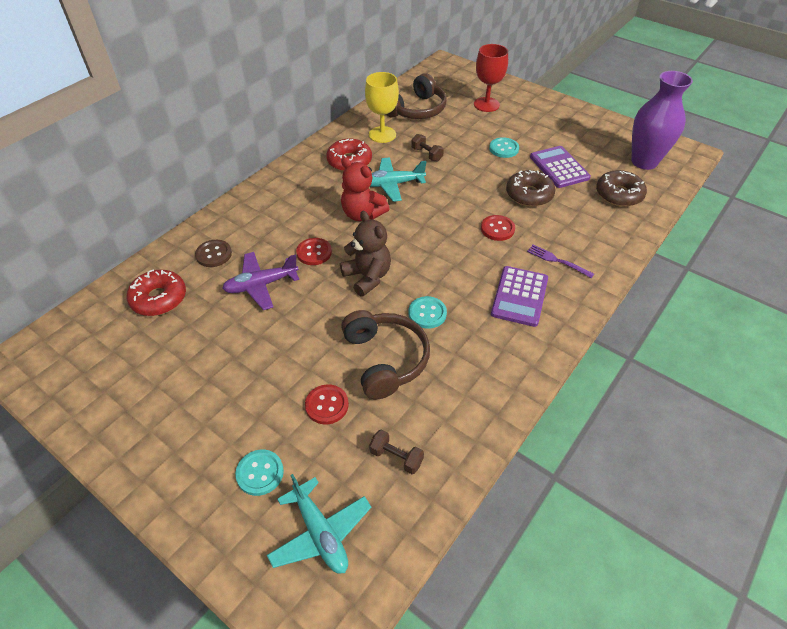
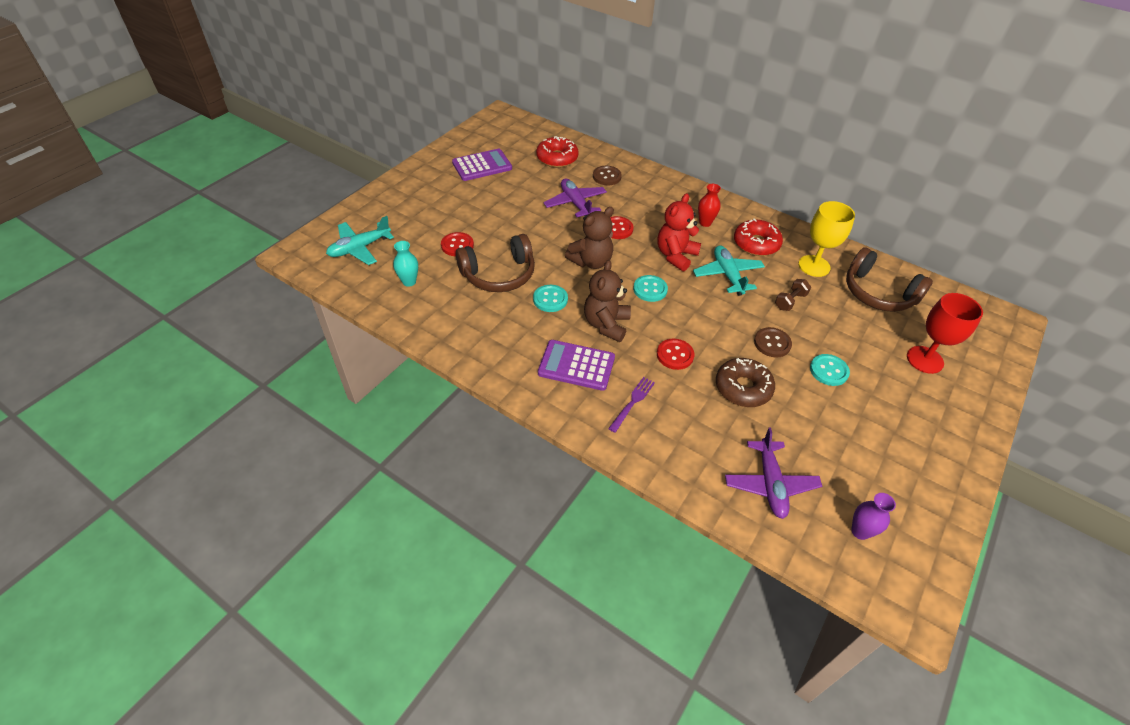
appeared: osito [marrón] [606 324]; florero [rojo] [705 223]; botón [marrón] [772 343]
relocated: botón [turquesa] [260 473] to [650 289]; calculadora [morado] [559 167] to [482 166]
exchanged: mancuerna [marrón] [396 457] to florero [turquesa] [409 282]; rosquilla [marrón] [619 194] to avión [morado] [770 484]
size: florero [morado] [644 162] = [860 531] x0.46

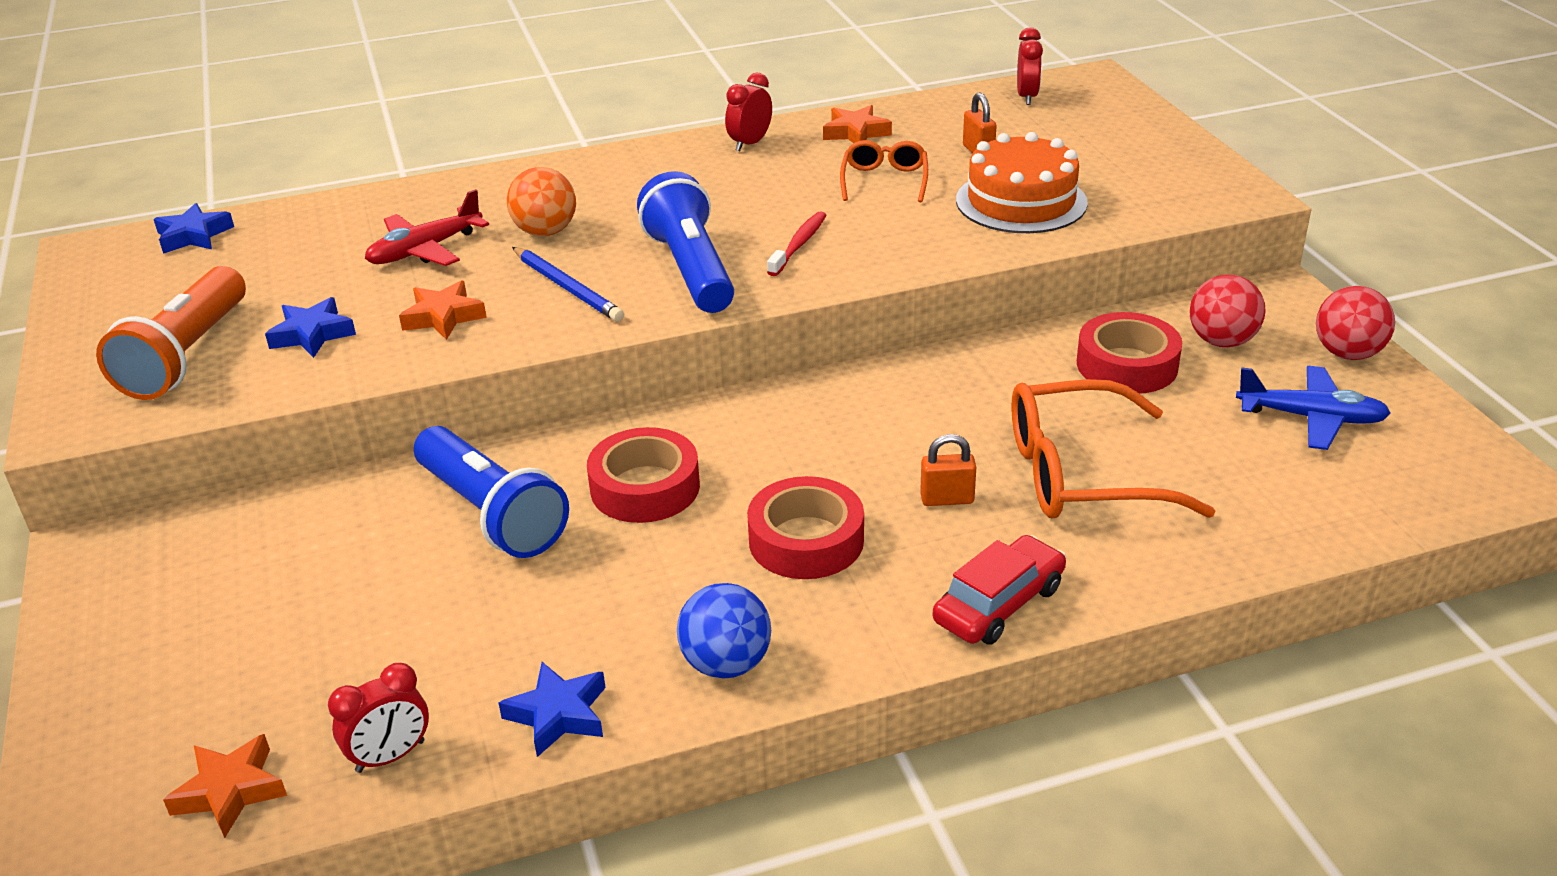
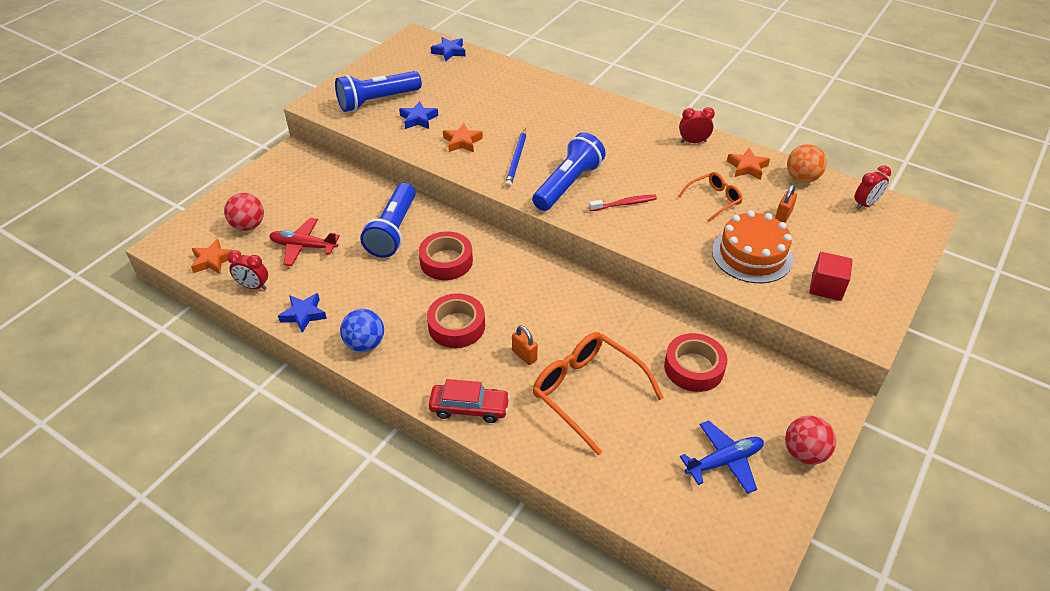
appeared: cubo [rojo] [826 287]
relocated: avión [rojo] [425 250] to [303 246]; pelota [naranja] [545 232] to [802 178]; pelota [rojo] [1222 341] to [248 225]
colour: lámpara de mano [naranja] [187 356] to lámpara de mano [azul] [377 101]
spun: avión [azul] [1311 418] = [724 461] 90 degrees counterclockwise

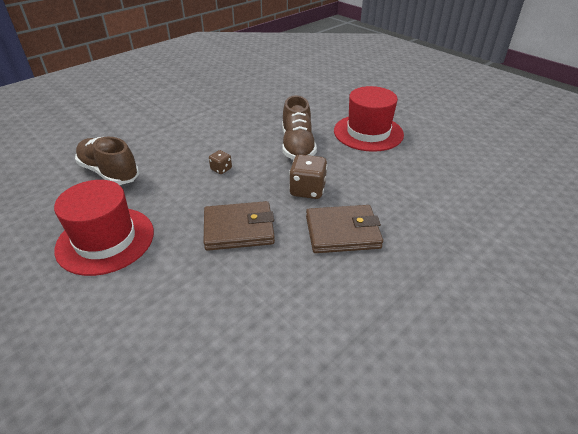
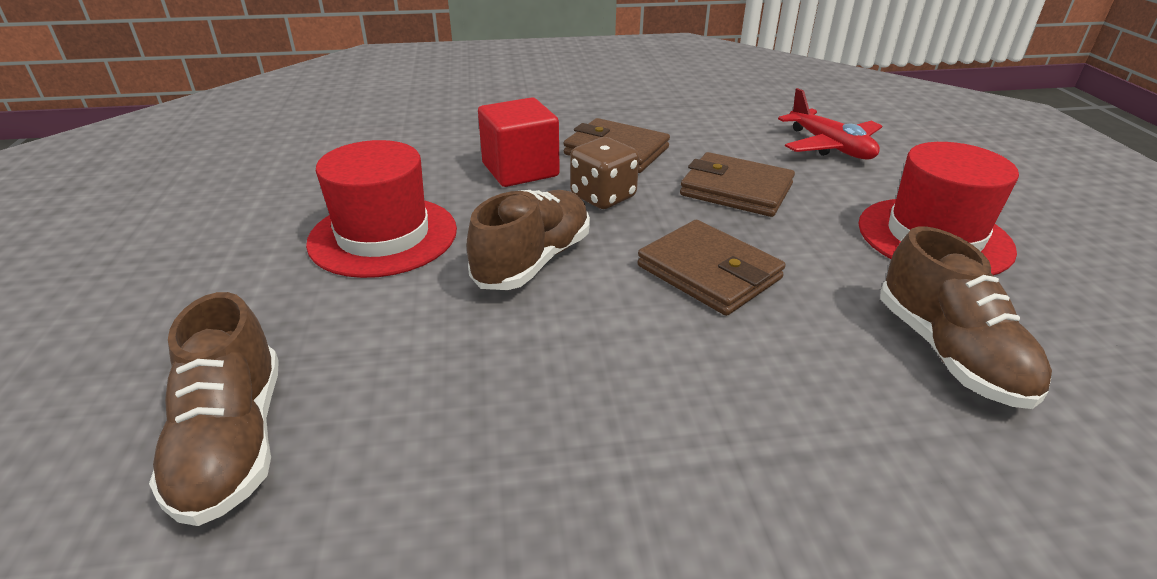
appeared: zapato [marrón] [233 442]; cubo [rojo] [520 170]; avión [rojo] [830 146]
exchanged: dado [marrón] [221 169] to cartera [marrón] [709 272]

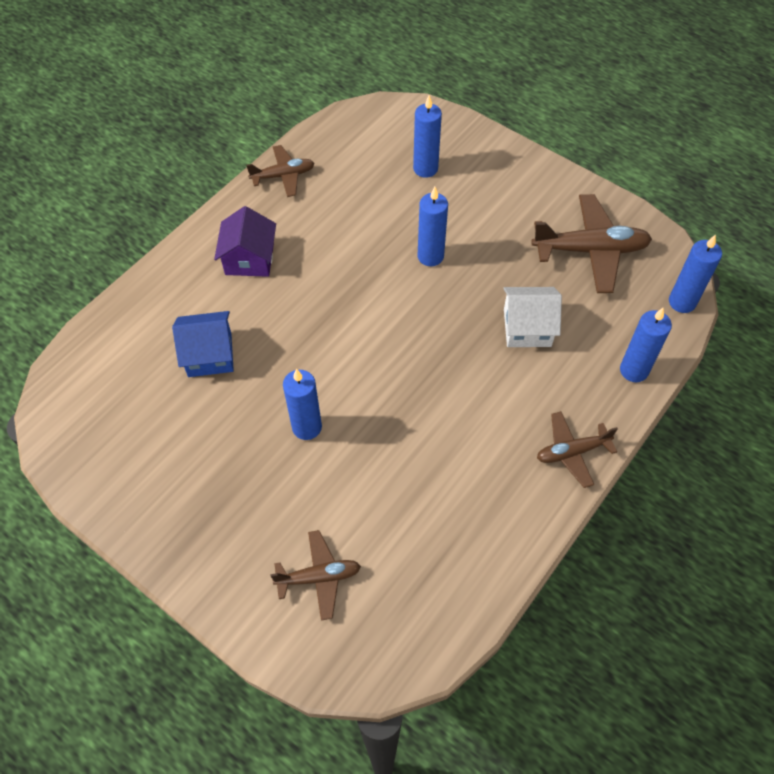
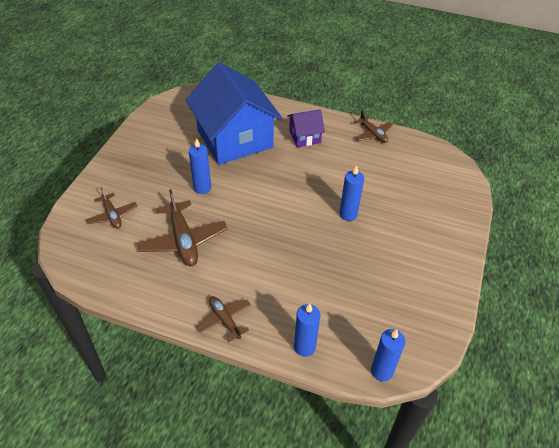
missing: vela [azul] [425 169]; casa [blanco] [527 328]
relocated: avión [marrón] [590 250] to [183 240]
size: casa [azul] [209 354] = [234 138] x2.21

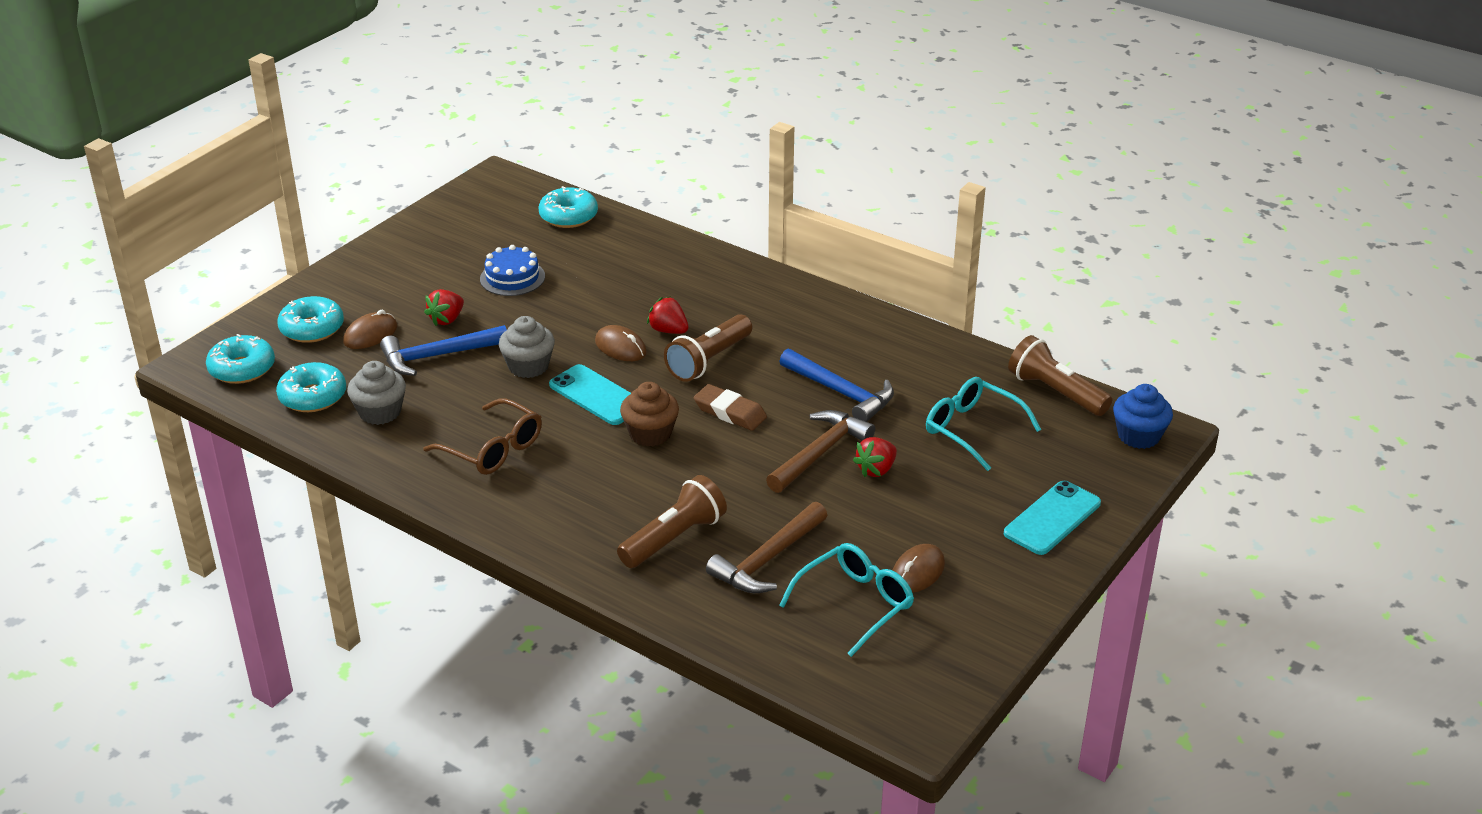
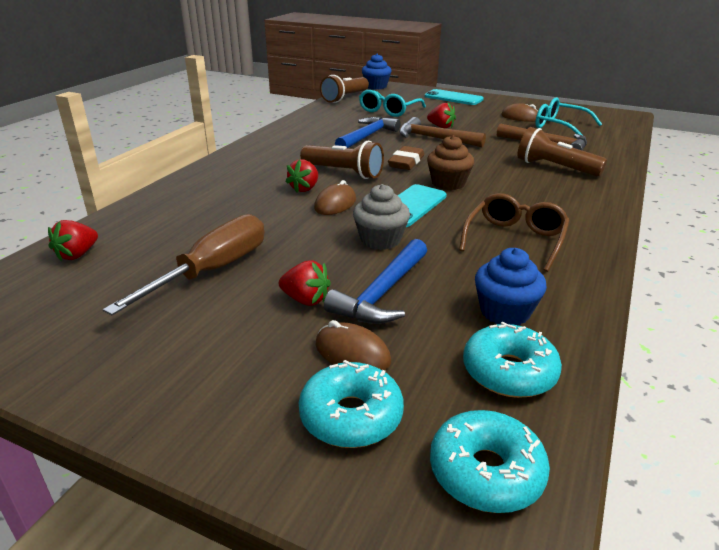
exchanged: tarta [azul] [512 278] to destornillador [marrón] [212 271]; rosquilla [turquesa] [568 216] to fresa [rojo] [77 255]
colour: magdalena [gris] [380 412] to magdalena [azul] [505 312]
spun: martillo [azul] [437 356] = [382 293] 60 degrees clockwise

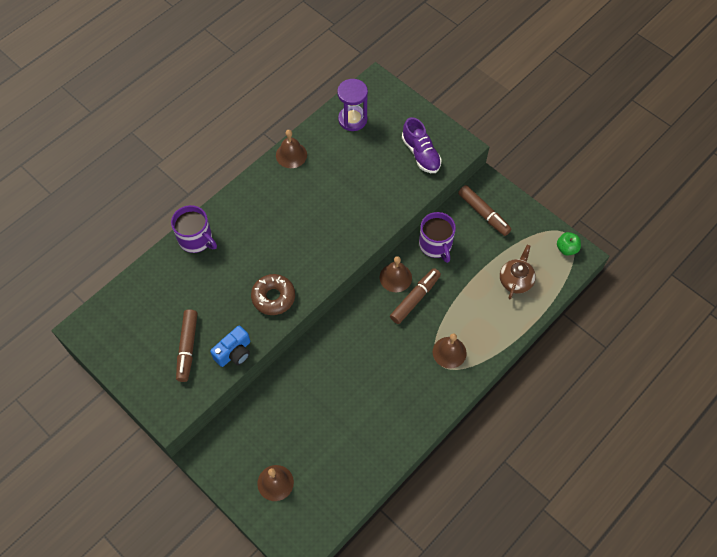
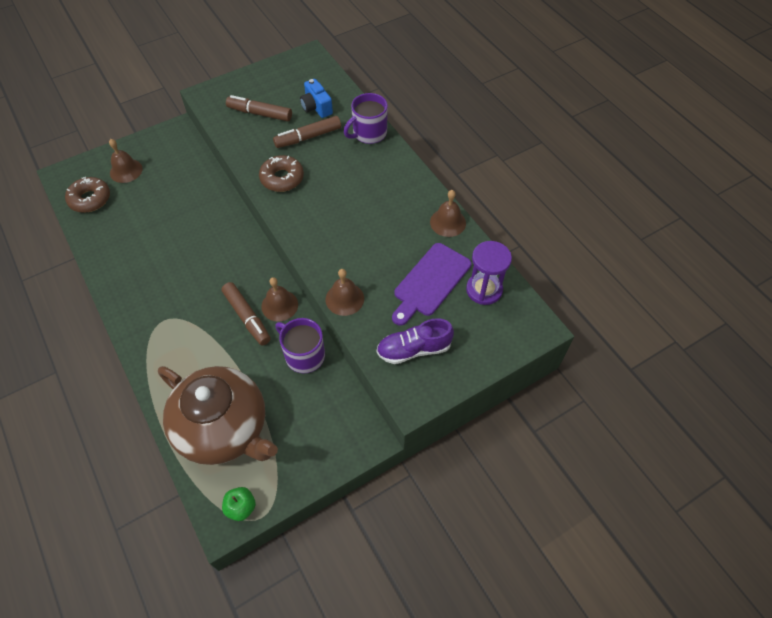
appeared: rosquilla [marrón] [90 199]; tabla de cortar [morado] [430 282]
relocated: cámara [azul] [234 352] to [316 107]; campana [marrón] [449 352] to [344 299]; rotulador [marrón] [483 213] to [308 137]
spun: taza [morado] [435 245] = [304 355] 45 degrees clockwise
size: tetera [marrón] [515 280] = [224 428] x2.16

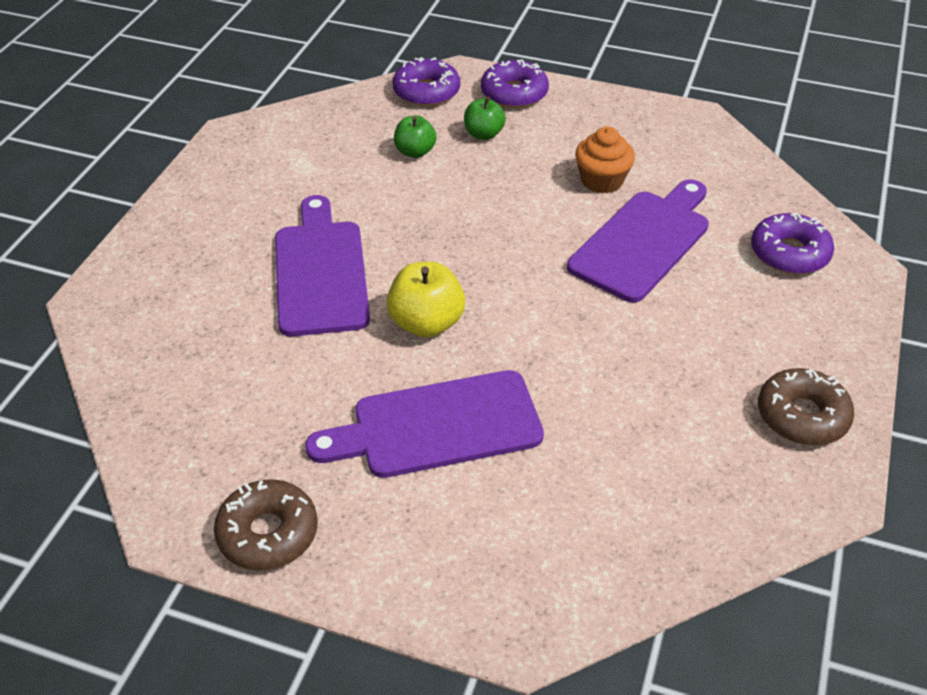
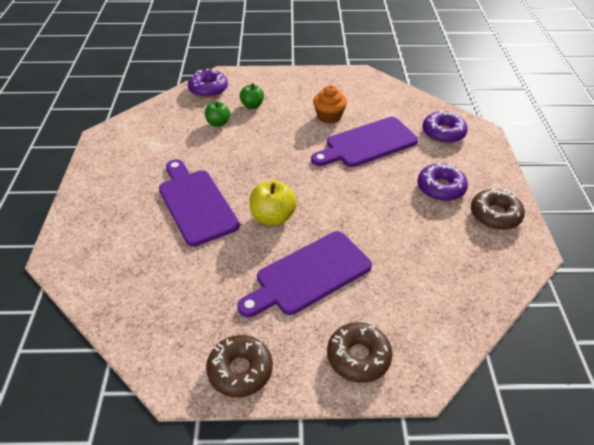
appeared: rosquilla [marrón] [358 357]
relocated: rosquilla [morado] [514 93] to [441 188]
spun: tabla de cortar [morado] [643 241] = [367 144] 135 degrees counterclockwise

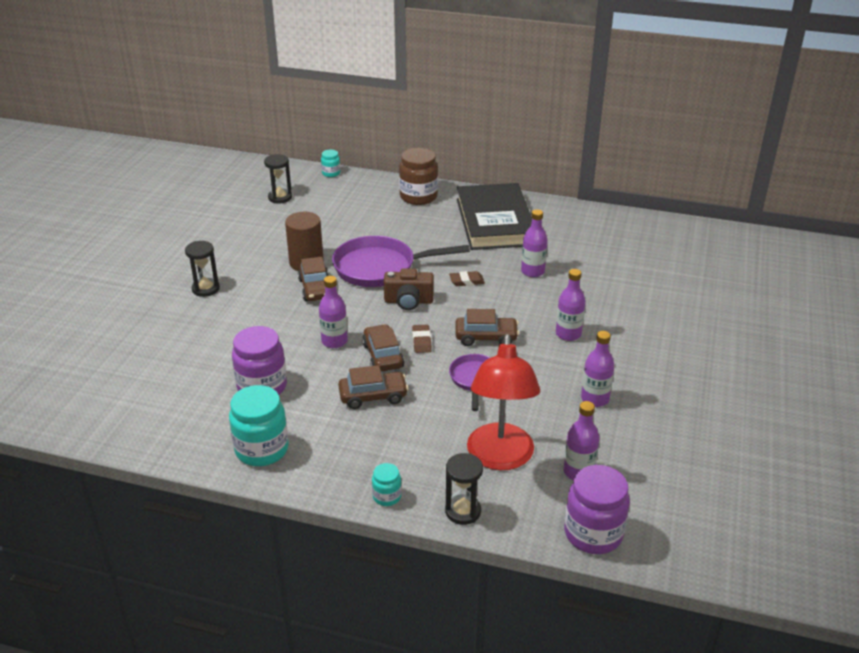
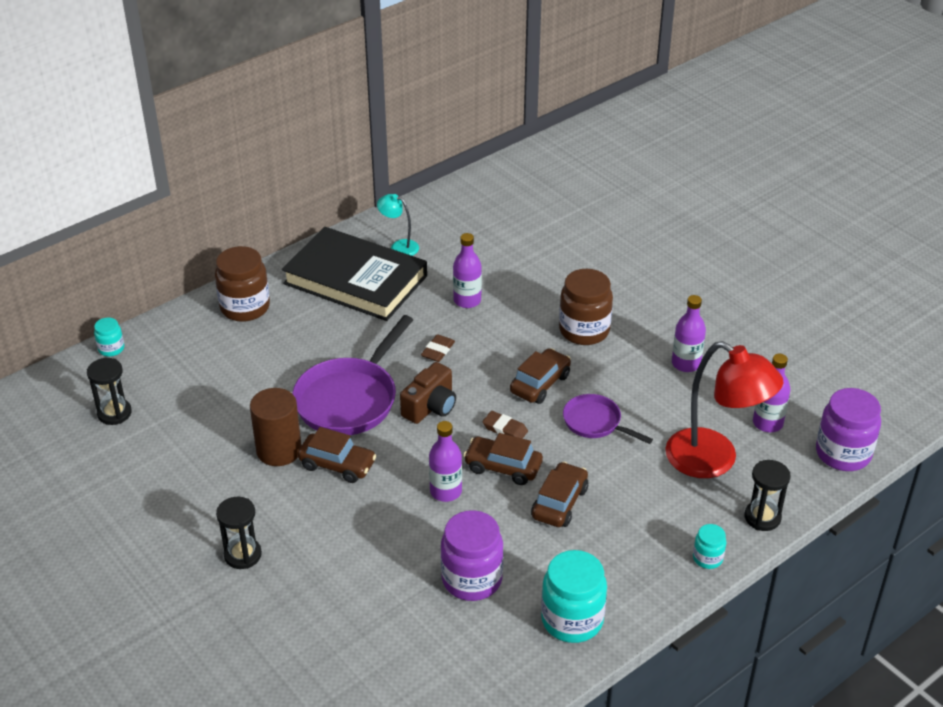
appeared: lámpara [turquesa] [399 246]
exchanged: botella [morado] [568 334] to tarro [marrón] [584 330]

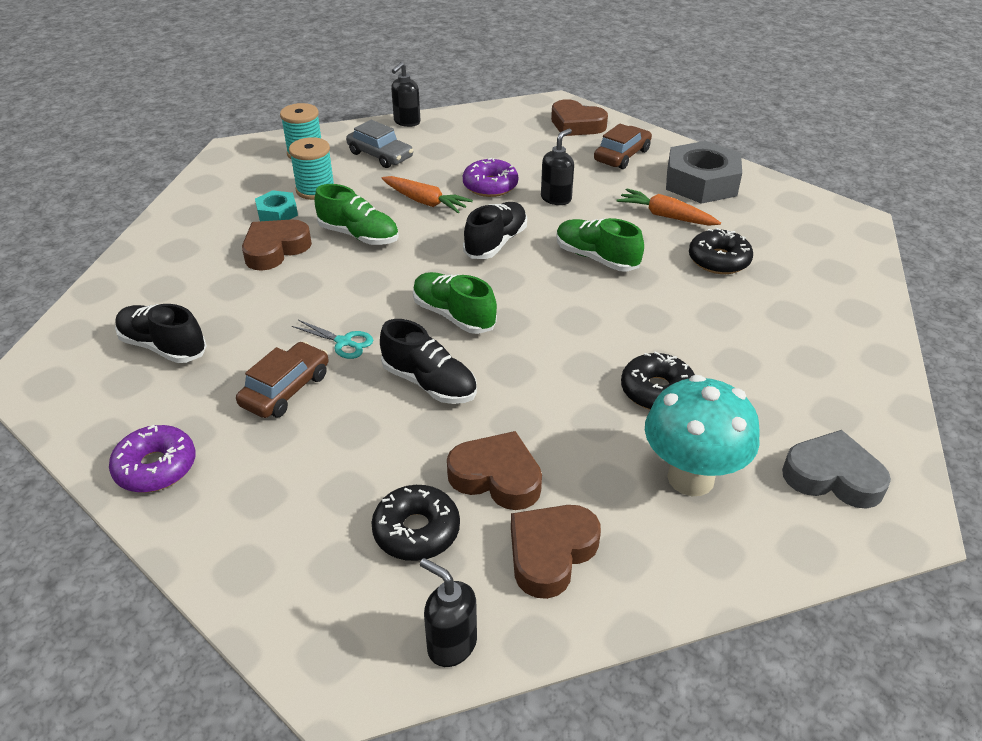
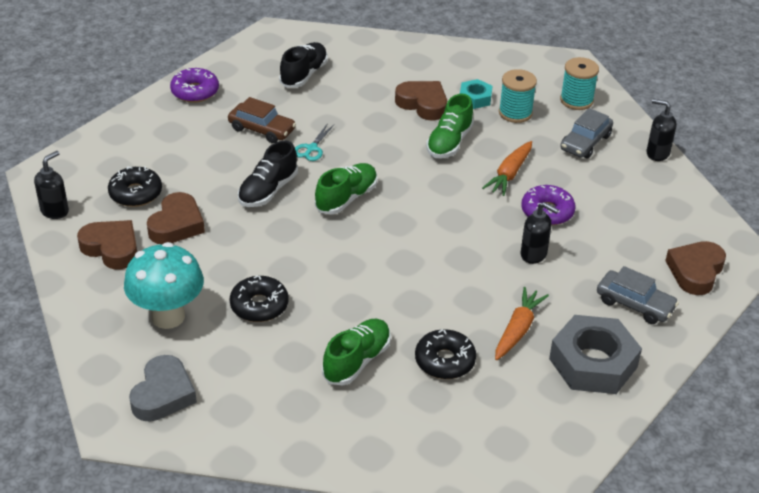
missing: zapato [negro] [496 243]
relocated: zapato [verde] [596 258] to [357 361]
colour: coche [marrón] [622 156] to coche [gris] [634 304]

